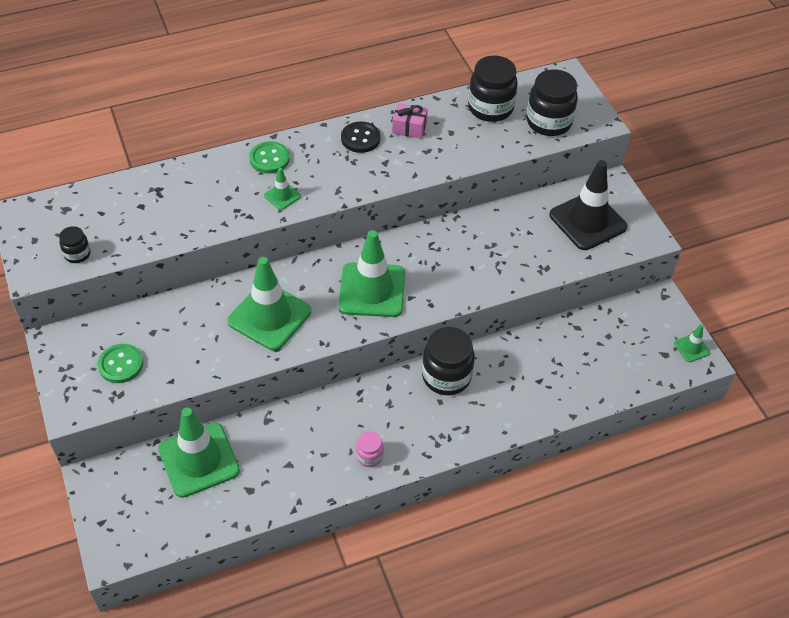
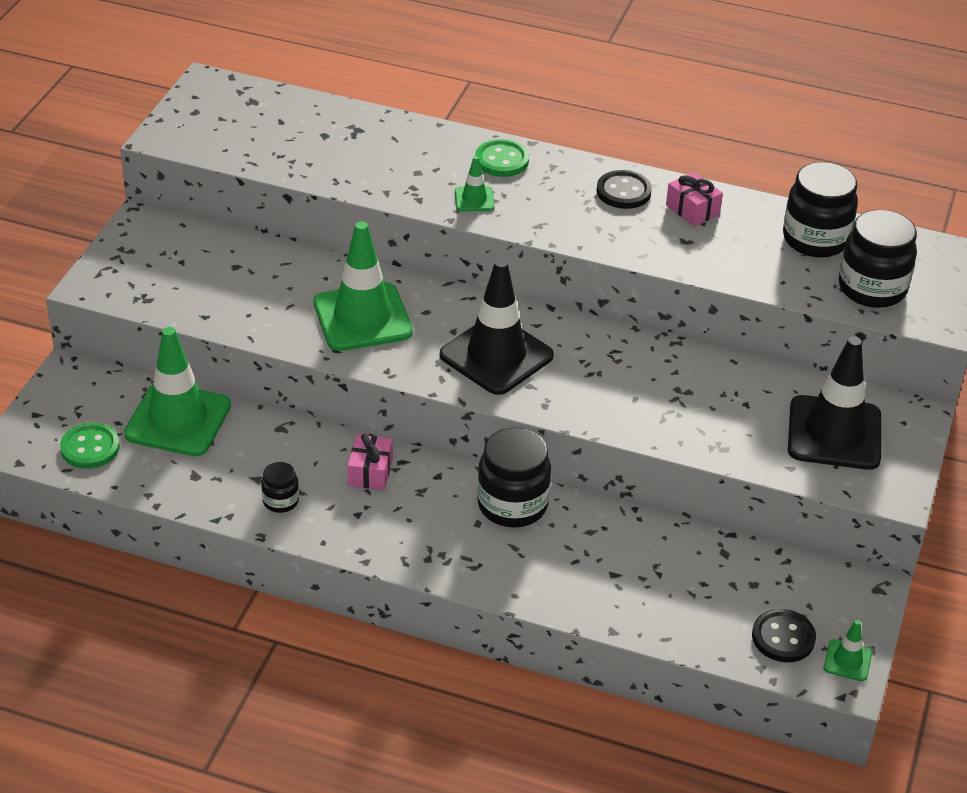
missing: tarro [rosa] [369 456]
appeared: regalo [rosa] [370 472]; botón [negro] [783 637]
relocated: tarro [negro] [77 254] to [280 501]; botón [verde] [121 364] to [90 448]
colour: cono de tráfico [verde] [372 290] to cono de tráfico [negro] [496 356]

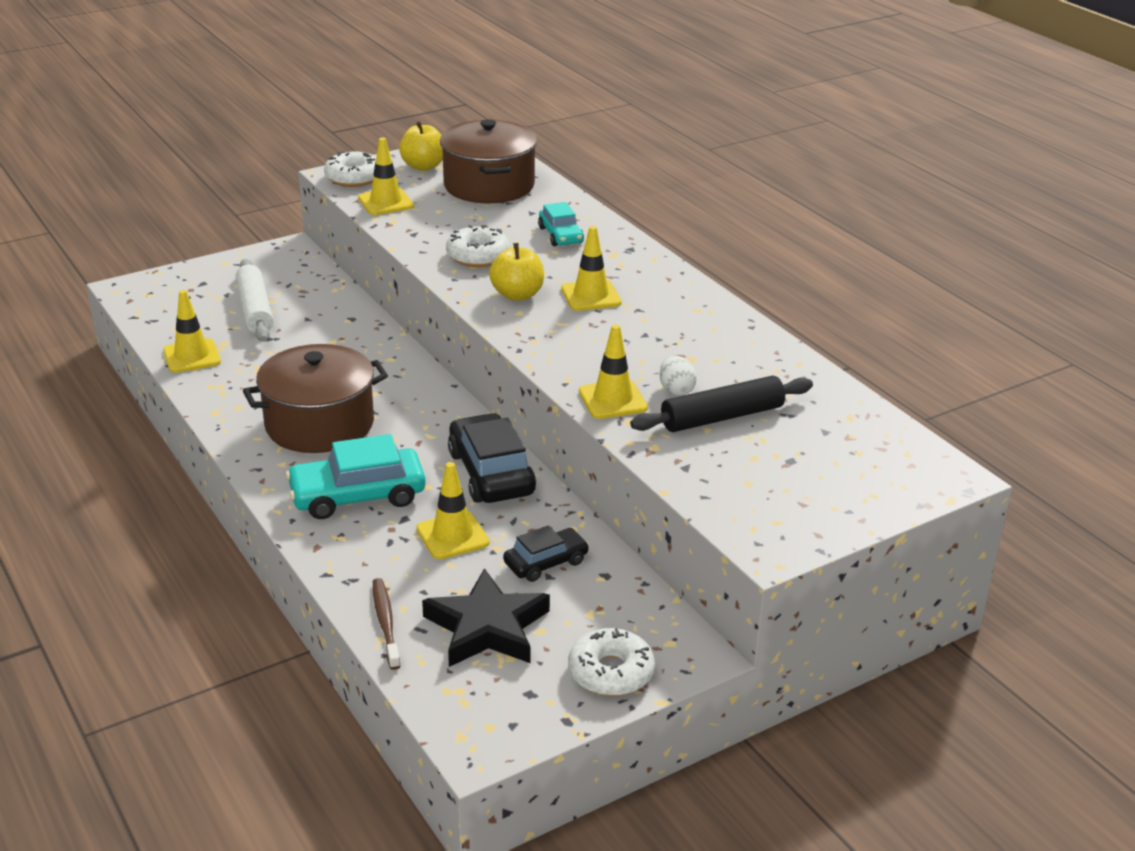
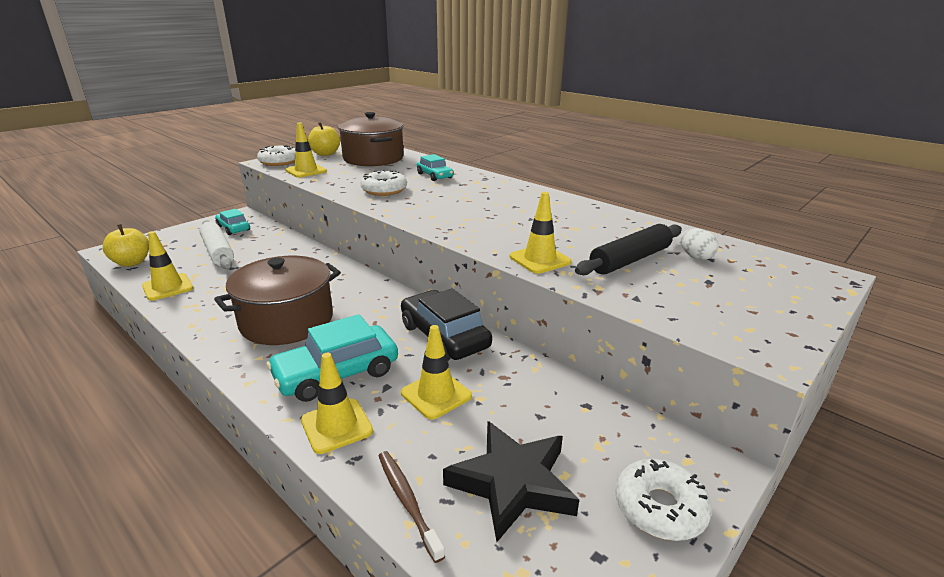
missing: coche [negro] [546 562]
appeared: coche [turquesa] [233 228]
relocated: manzana [amarillo] [517 295] to [132 262]; cono de tráfico [amarillo] [591 296] to [336 426]; huevo [blanco] [676 390] to [695 257]

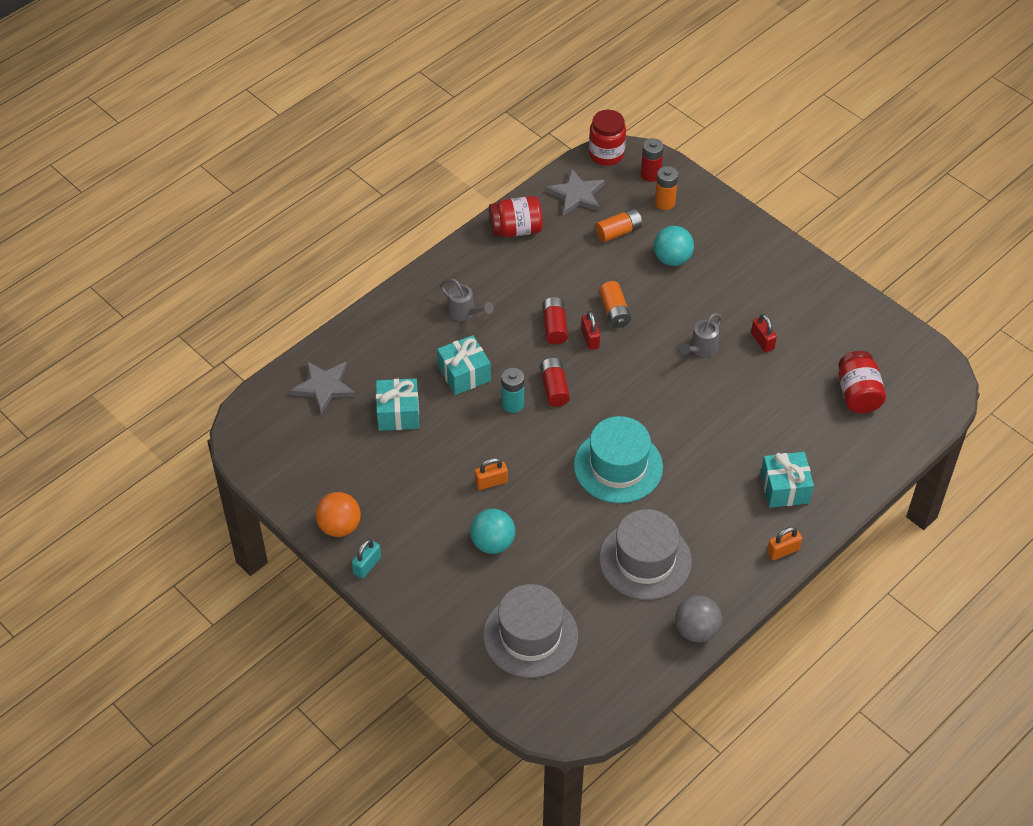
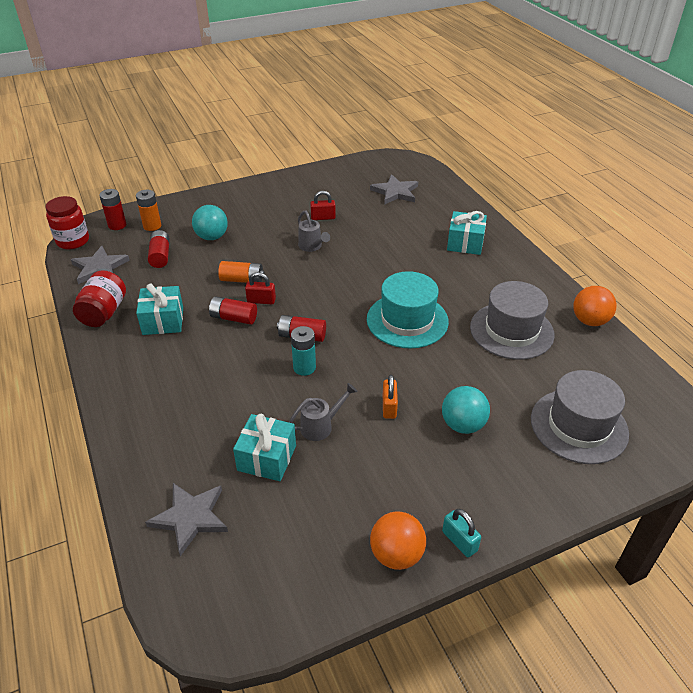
missing: candado [naranja] [783 551]
relocated: regalo [turquesa] [464 374] to [163 321]; regadera [gris] [464 313] to [321 426]
exchanged: tarro [rojo] [858 394] to estrella [gris] [395 192]
colour: pila [naranja] [618 232] to pila [rojo] [160 256]; pelota [gris] [696 630] to pelota [naranja] [589 321]

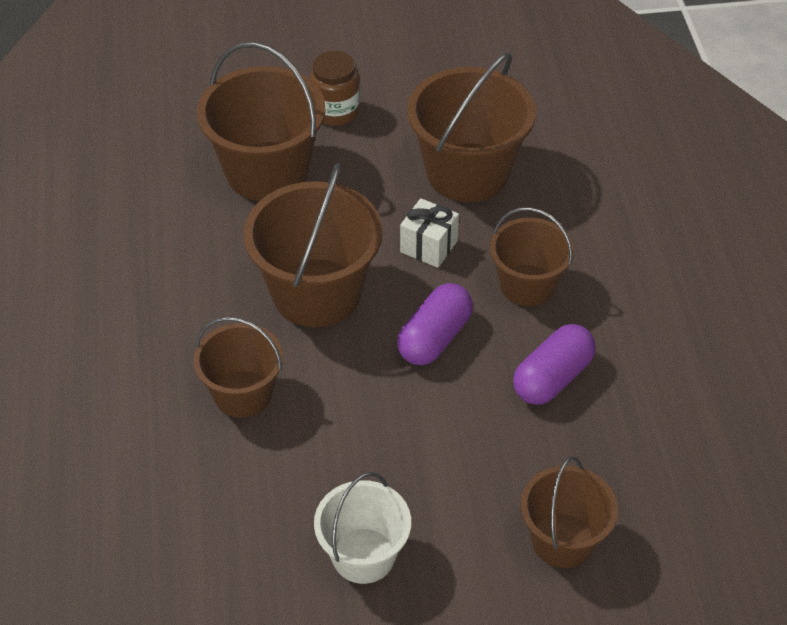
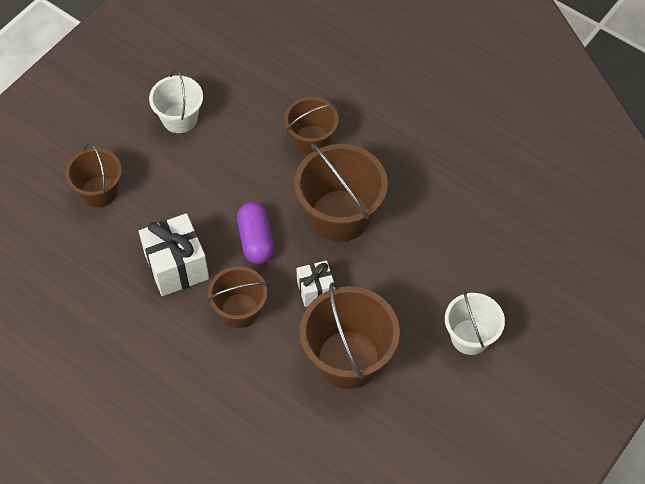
missing: balde [marrón] [267 172]
exchanged: tarro [marrón] [335 111] to balde [blanco] [470 337]; cápsula [morado] [552 378] to regalo [blanco] [176 267]

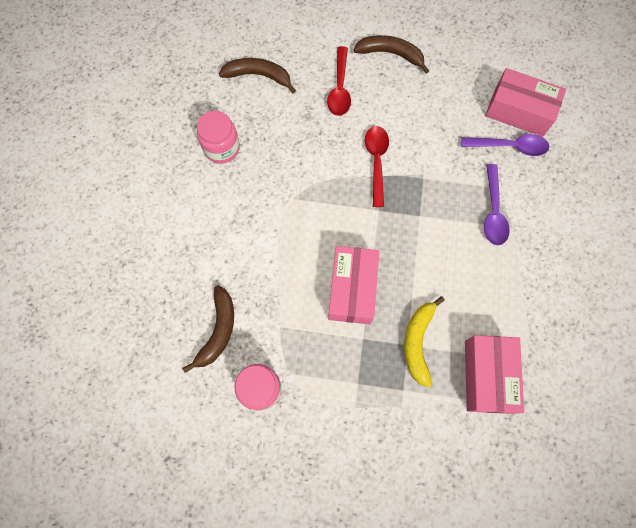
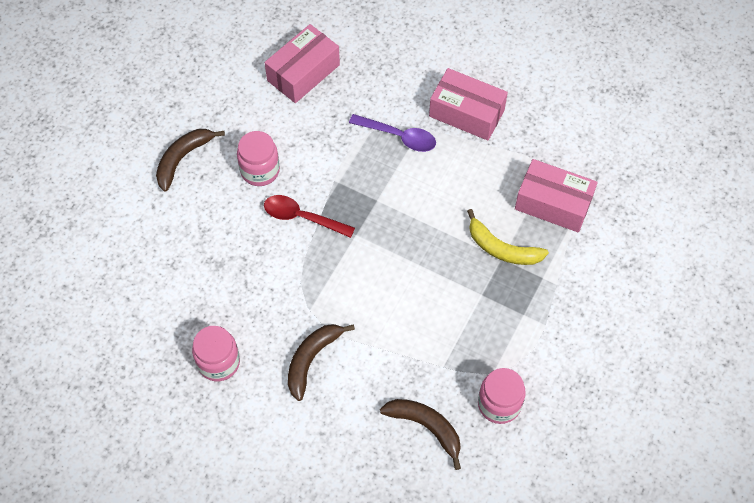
missing: cuchara [rojo] [339 88]; cuchara [morado] [509 147]
appeared: tarro [rosa] [260 170]
relocated: plátano [marrón] [259 76] to [312 359]; caja [rosa] [352 289] to [466 113]

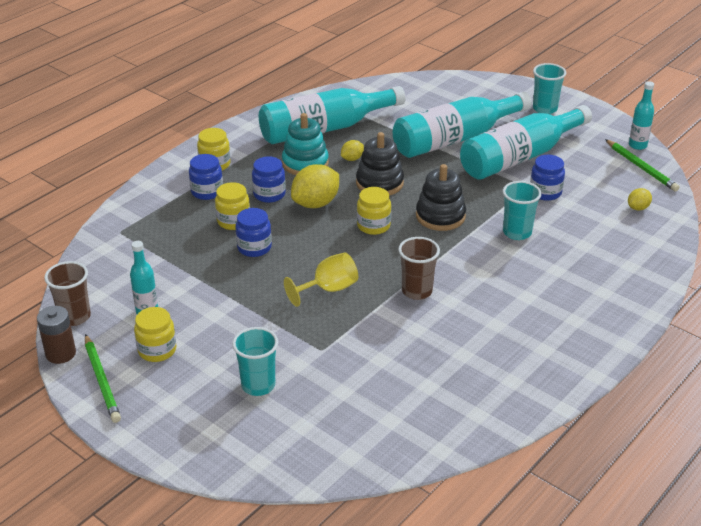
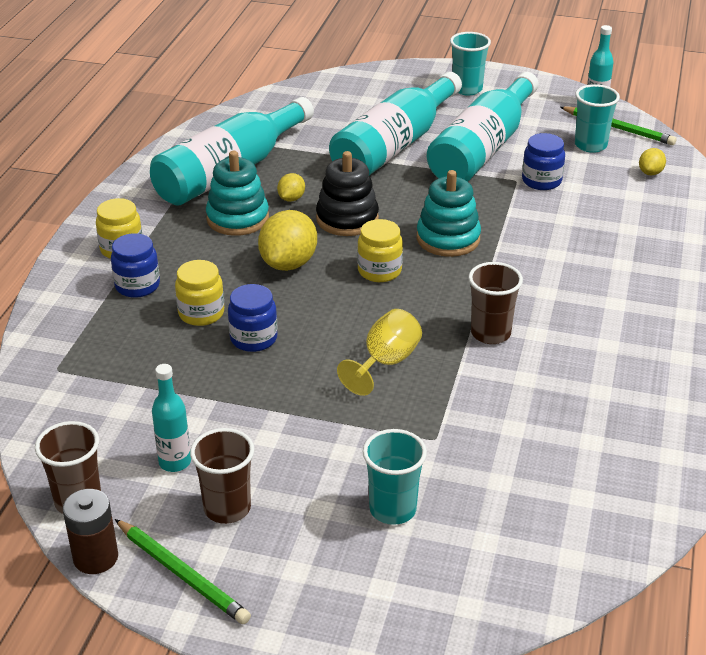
missing: tarro [azul] [269 194]
relocated: vaso [turquesa] [517 232] to [590 145]
exchanged: tarro [amarillo] [157 350] to vaso [marrón] [227 508]
colour: juguete apilable [negro] [440 216] to juguete apilable [turquesa] [448 239]

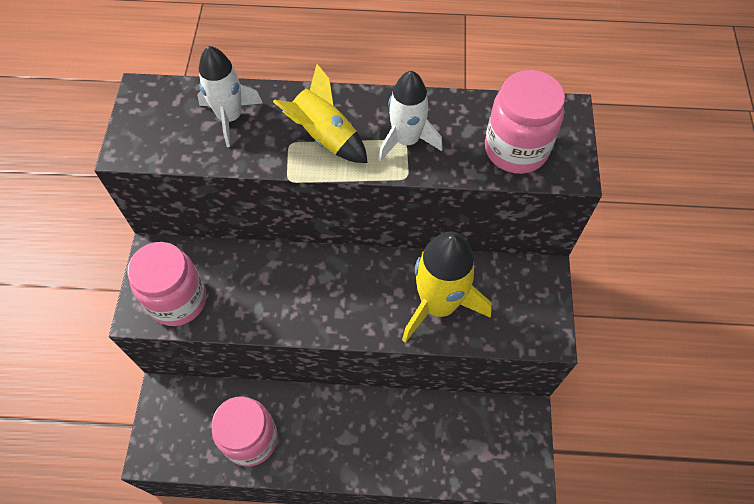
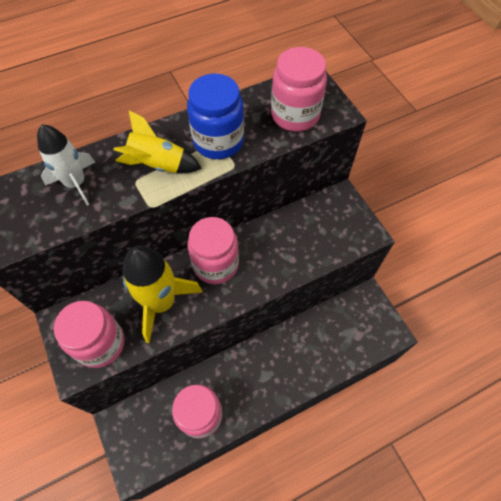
appeared: tarro [rosa] [215 264]
relocated: cohete [amarillo] [439 304] to [161 302]
exchanged: cohete [blanco] [406 140] to tarro [azul] [218 141]

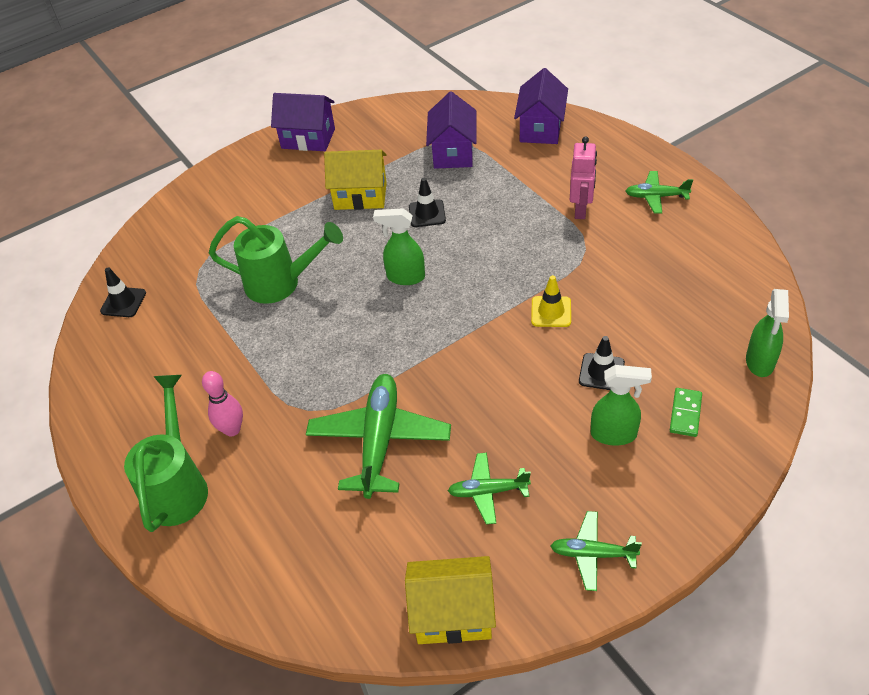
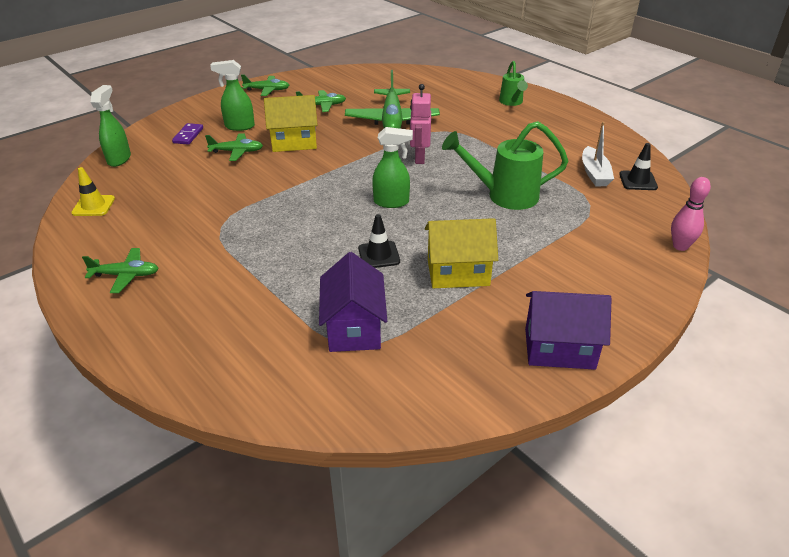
missing: casa [morado] [541 128]
appeared: barco [blanco] [594 174]
relocated: bolo [rosa] [232 429] to [680 246]; casa [amarillo] [453 613] to [294 142]; cono de tráfico [amarillo] [551 312] to [93 206]; robot [rosa] [581 210] to [419 158]
exchanged: cono de tráfico [negro] [601 372] to avión [verde] [237 152]
colour: ficha de dominó [verde] [685 413] to ficha de dominó [morado] [188 135]
size: regadera [verde] [178 485] = [512 102] x0.60

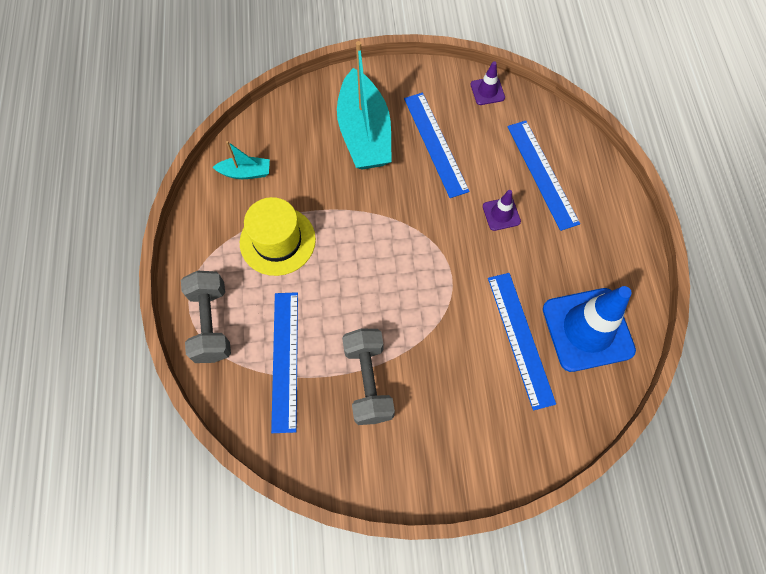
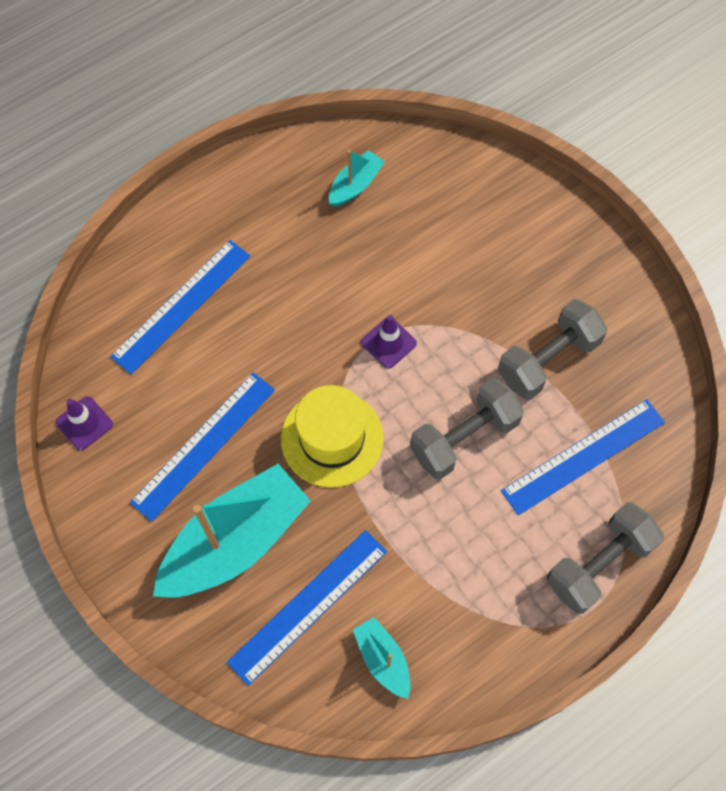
appeared: mancuerna [gris] [464 437]
relocated: sombrero [amarillo] [277 241] to [332 438]; cono de tráfico [morado] [501 214] to [388 343]; regla [azul] [520 339] to [308 606]
exchanged: cono de tráfico [azul] [587 329] to barco [turquesa] [355 185]

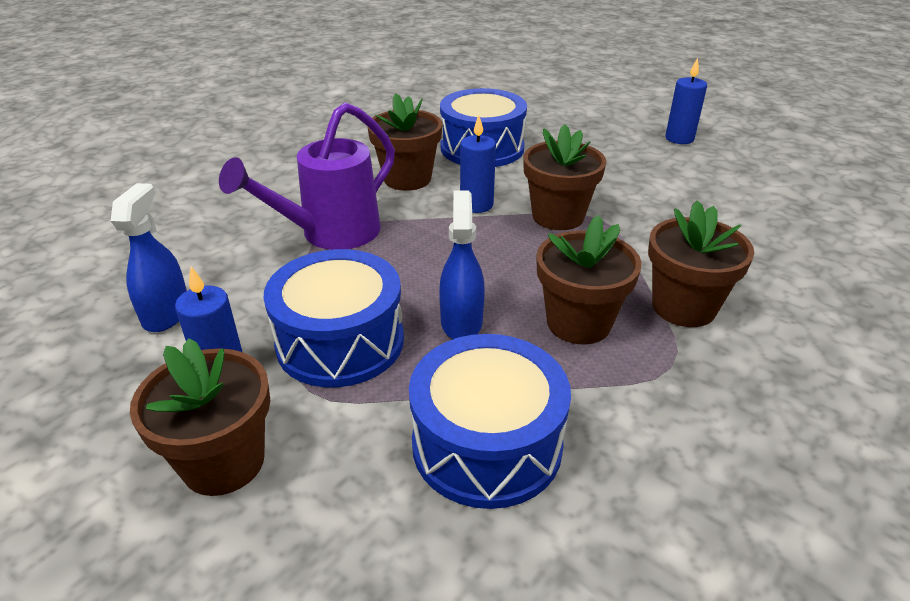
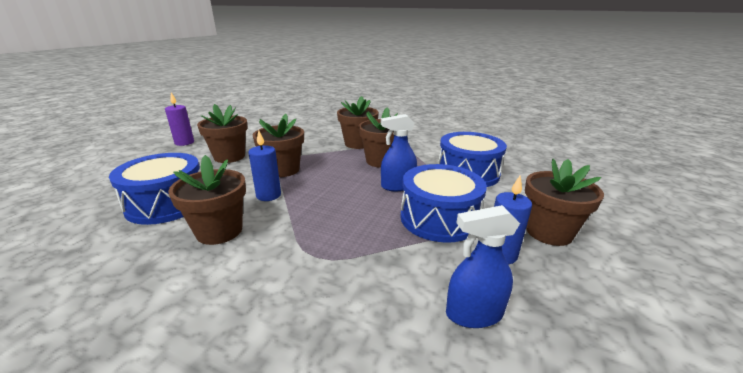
missing: regadera [morado] [331 233]
appeared: maceta [marrón] [229 157]
colour: vela [azul] [679 138] to vela [morado] [184 142]

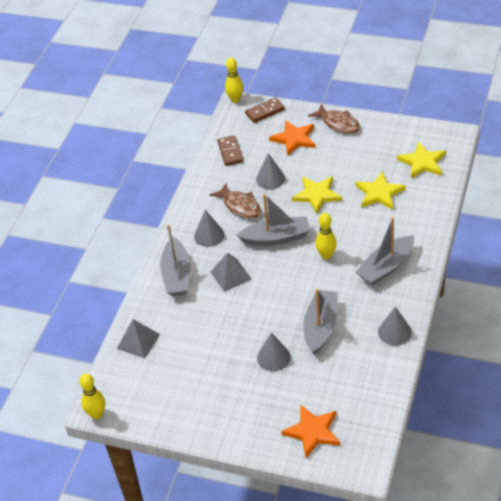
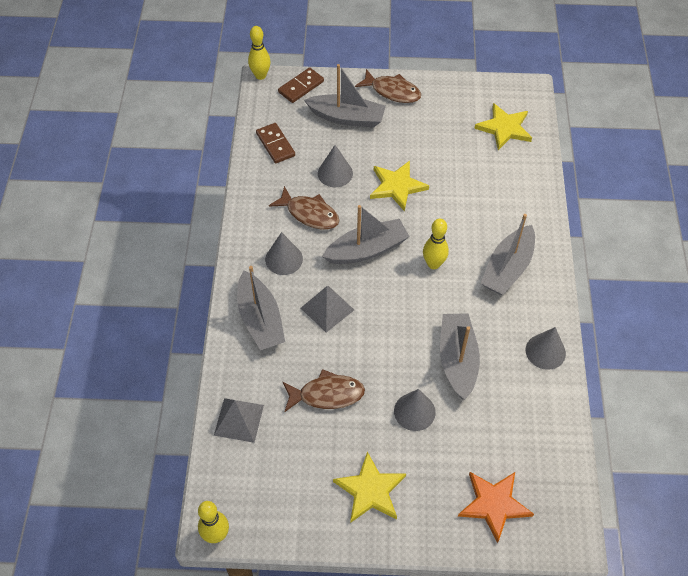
appeared: pez [marrón] [327 394]
relocated: estrella [amarillo] [379 193] to [370 490]
exchanged: estrella [naranja] [294 139] to barco [gris] [347 117]

